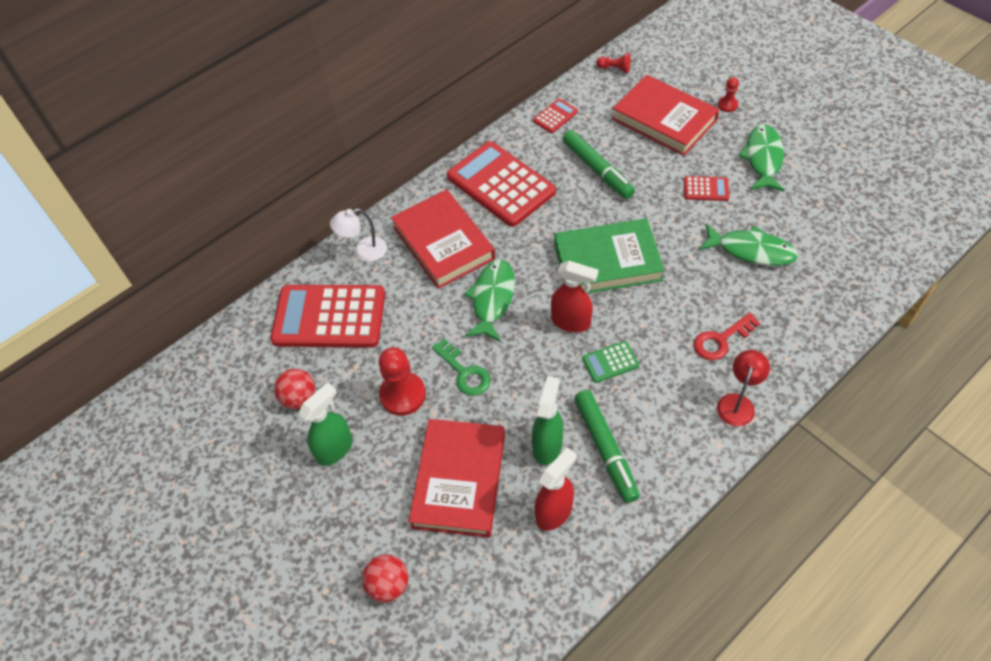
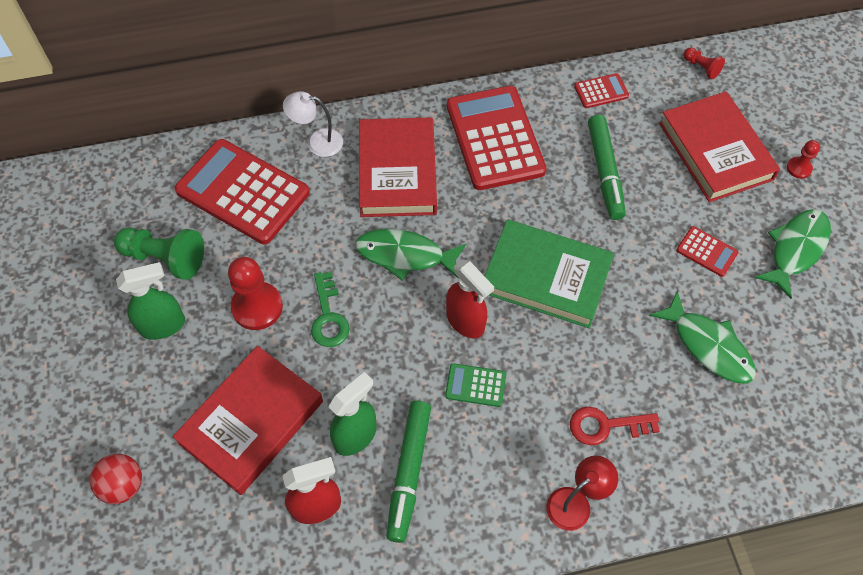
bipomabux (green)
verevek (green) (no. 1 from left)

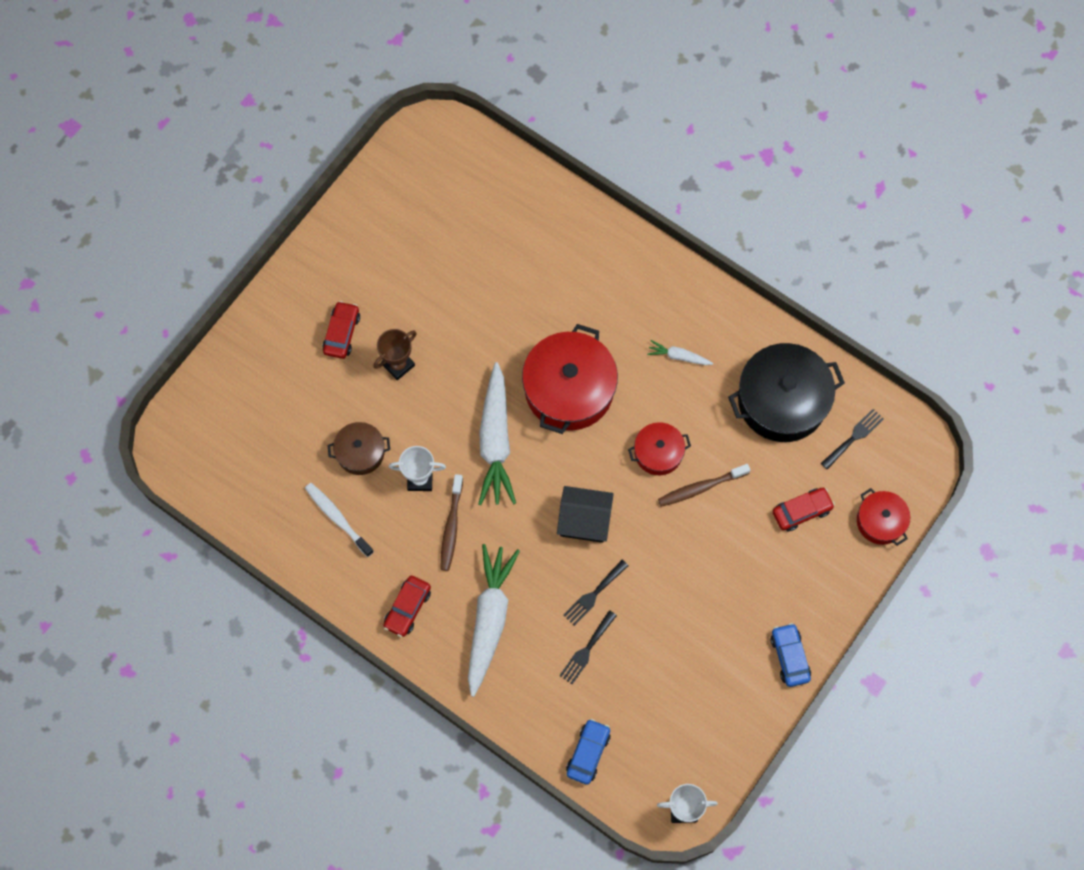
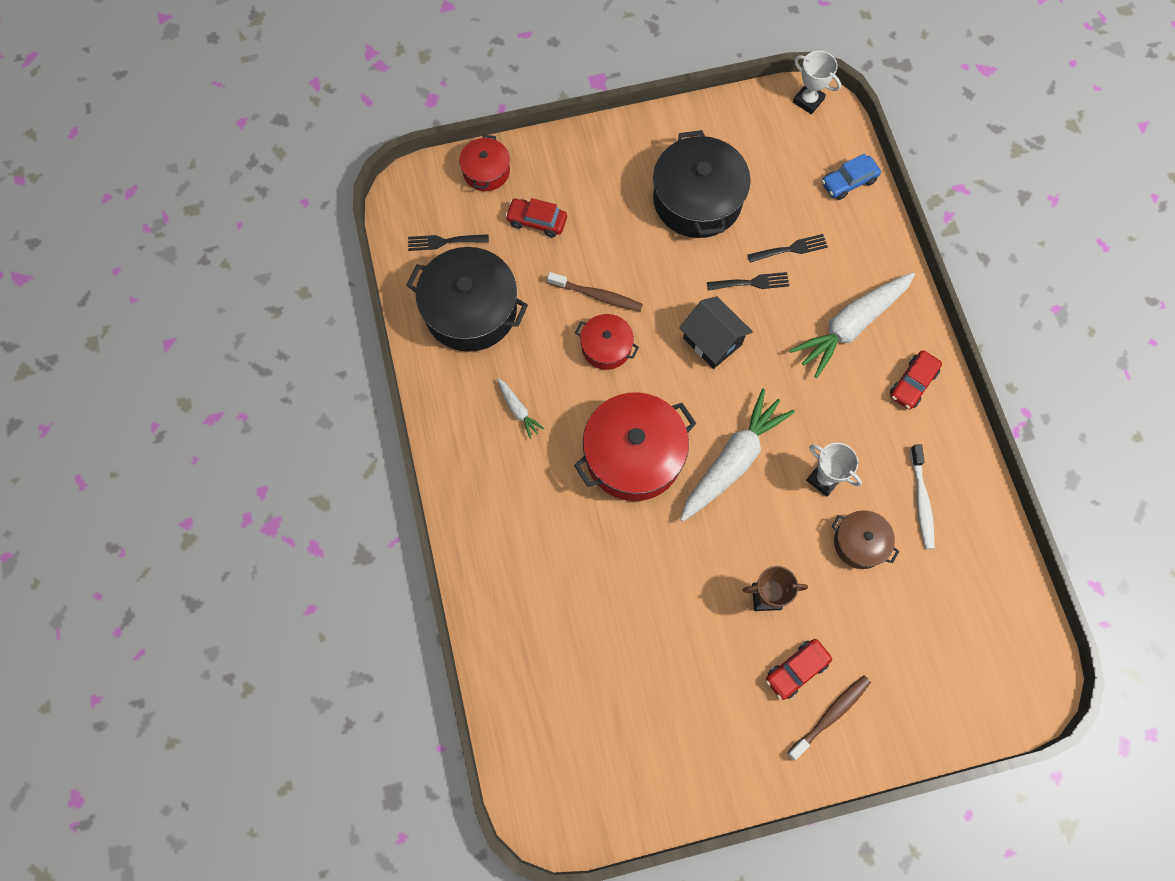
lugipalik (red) (no. 3 from left)
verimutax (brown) (no. 2 from left)
lugipalik (blue) (no. 2 from left in the first image)
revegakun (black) (no. 2 from left)

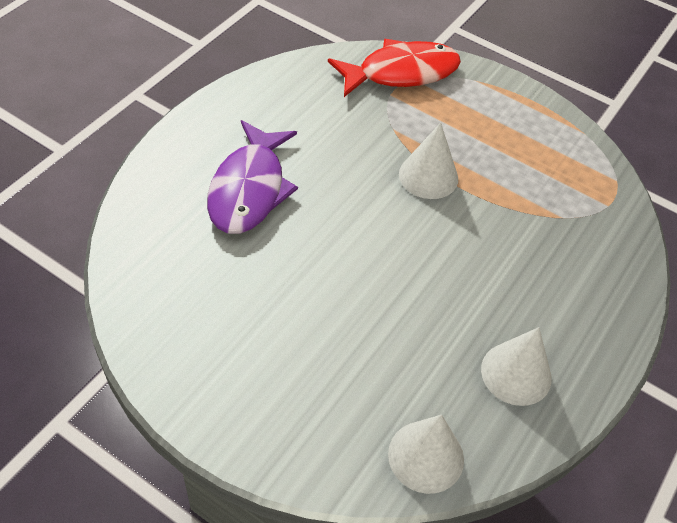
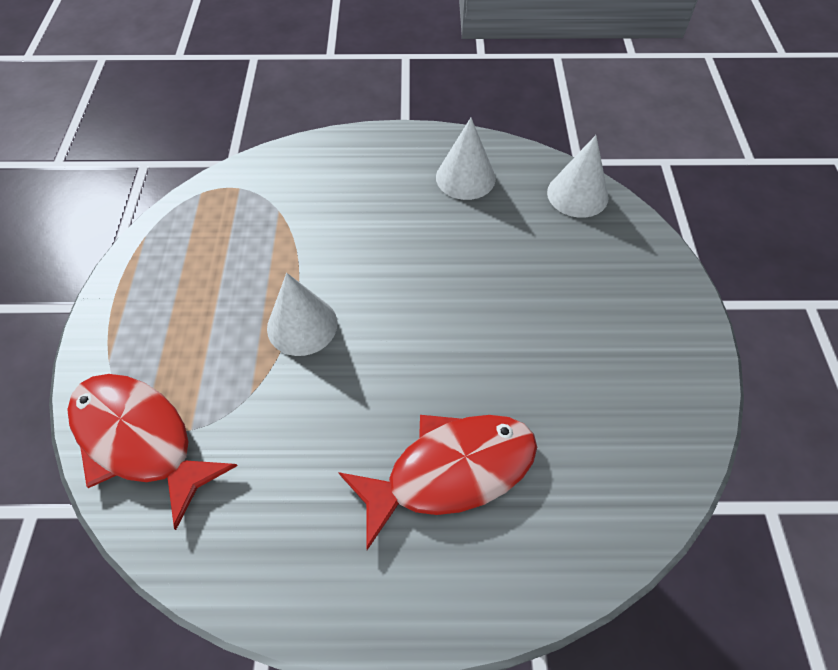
verevek (red) (no. 2 from left)

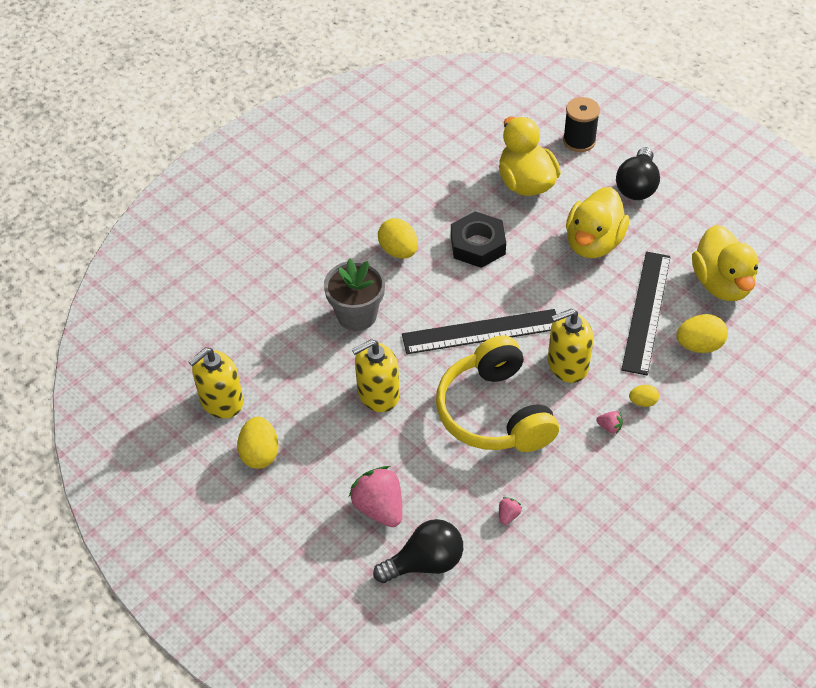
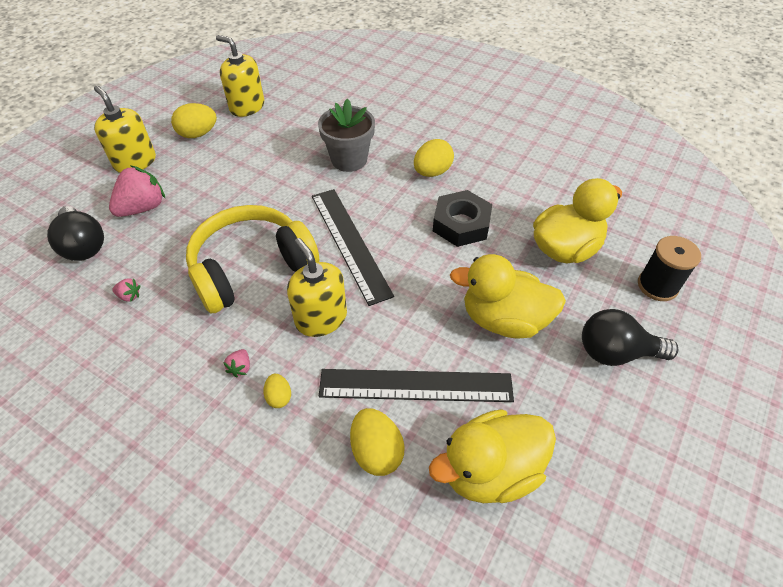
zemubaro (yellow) (no. 1 from left)

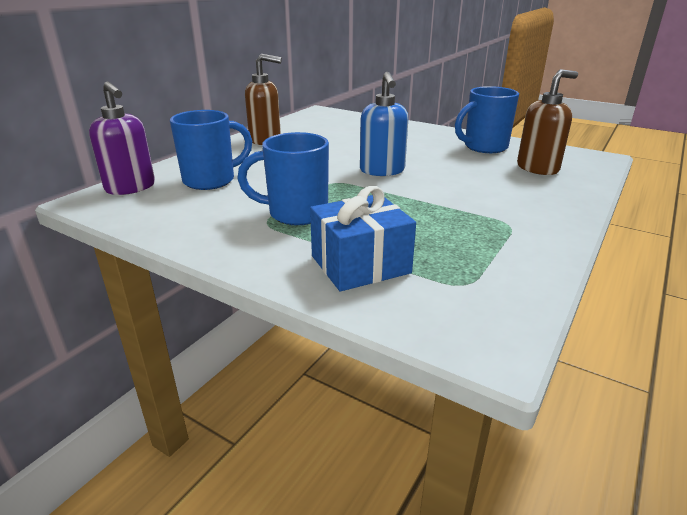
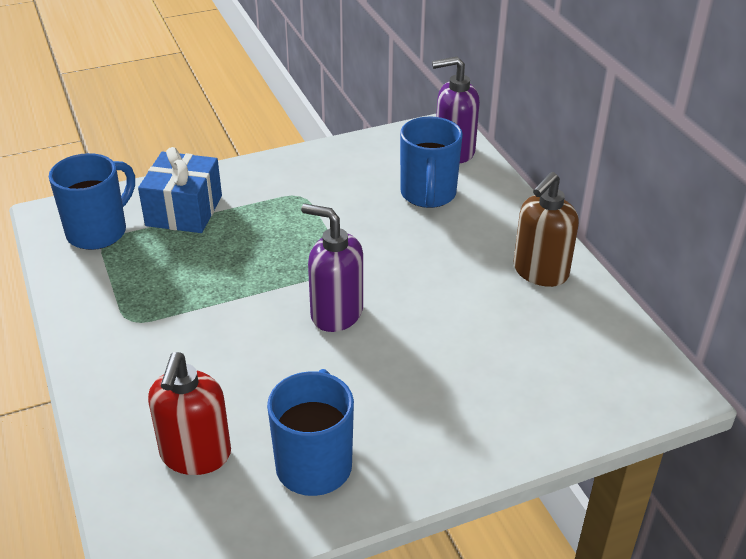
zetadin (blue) (no. 1 from left)
zemubaro (purple) (no. 1 from left)
zemubaro (red)

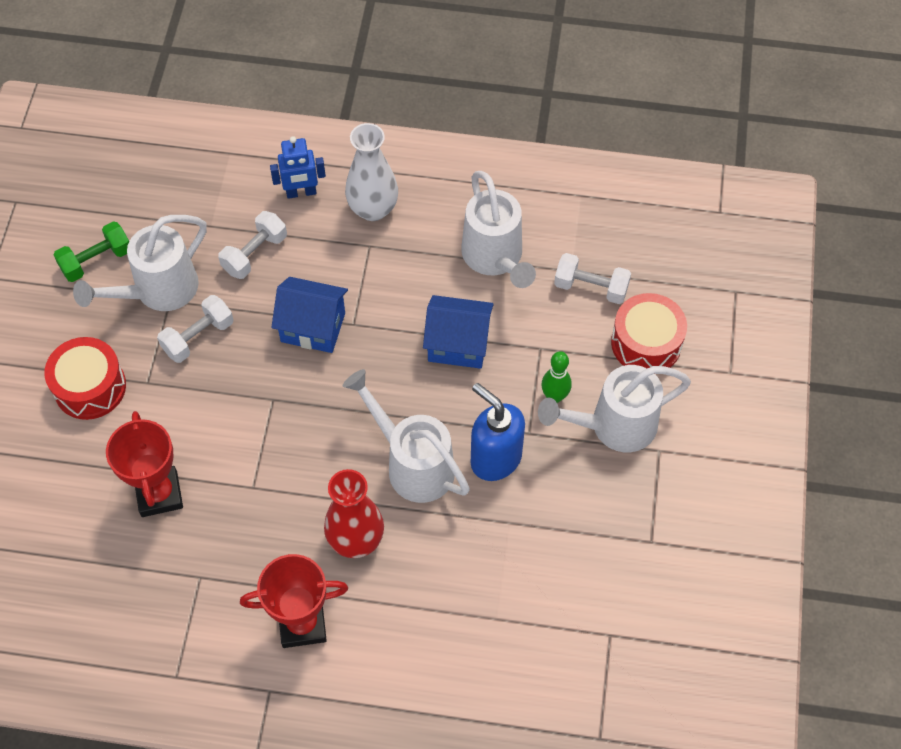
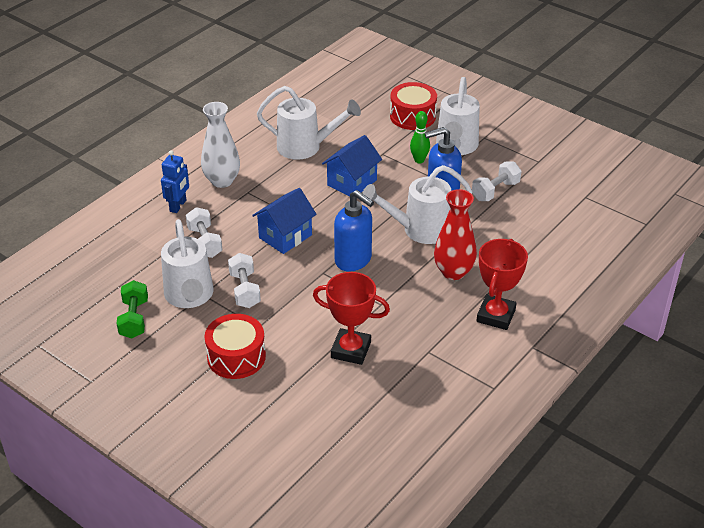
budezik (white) (no. 3 from left)
zemubaro (blue) (no. 1 from left)

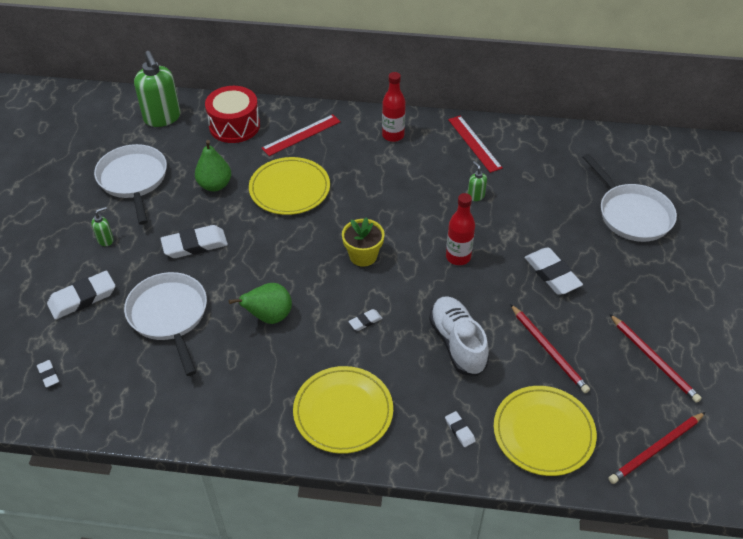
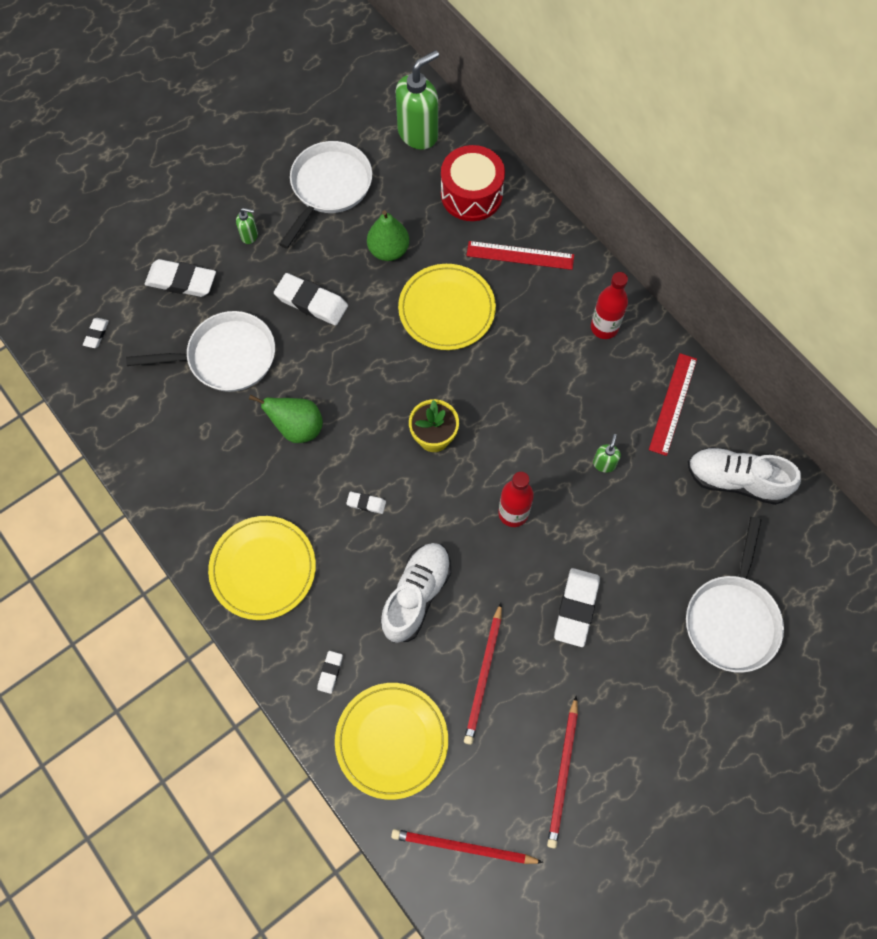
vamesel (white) (no. 1 from left)
zemubaro (green) (no. 2 from left)
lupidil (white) (no. 2 from left)

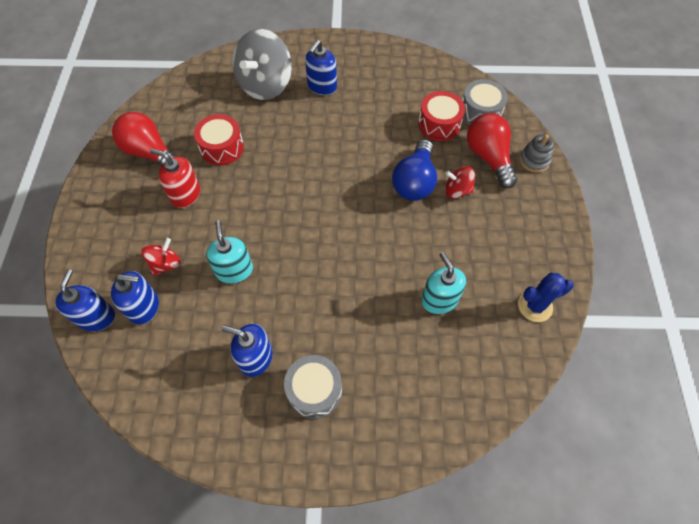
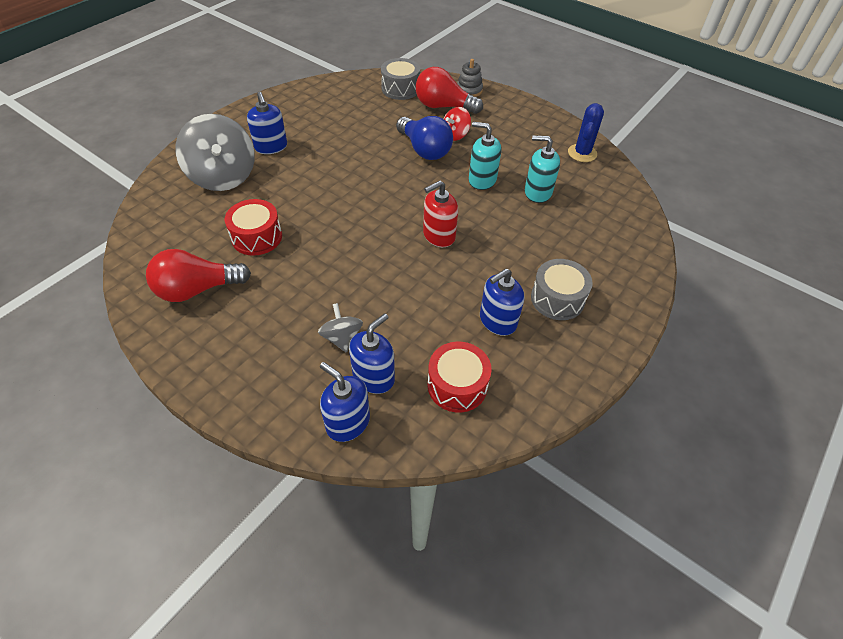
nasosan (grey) (no. 2 from left)
zemubaro (red)
zemubaro (turquoise) (no. 1 from left)
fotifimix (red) (no. 2 from left)

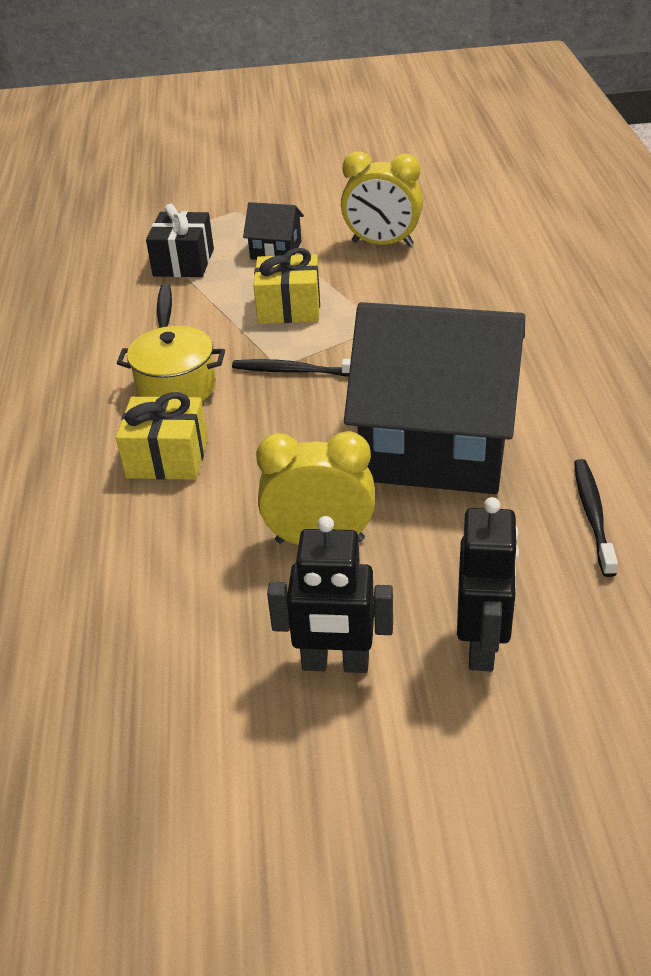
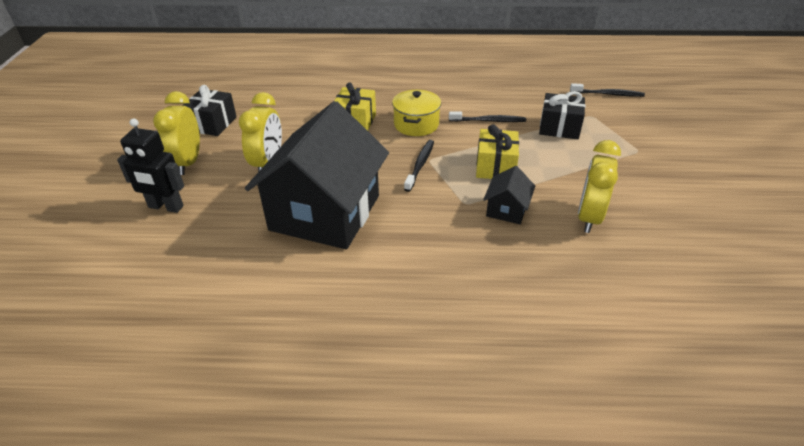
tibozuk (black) (no. 2 from left)
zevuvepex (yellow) (no. 1 from left)
verimutax (black) (no. 3 from left)
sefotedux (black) (no. 1 from left)

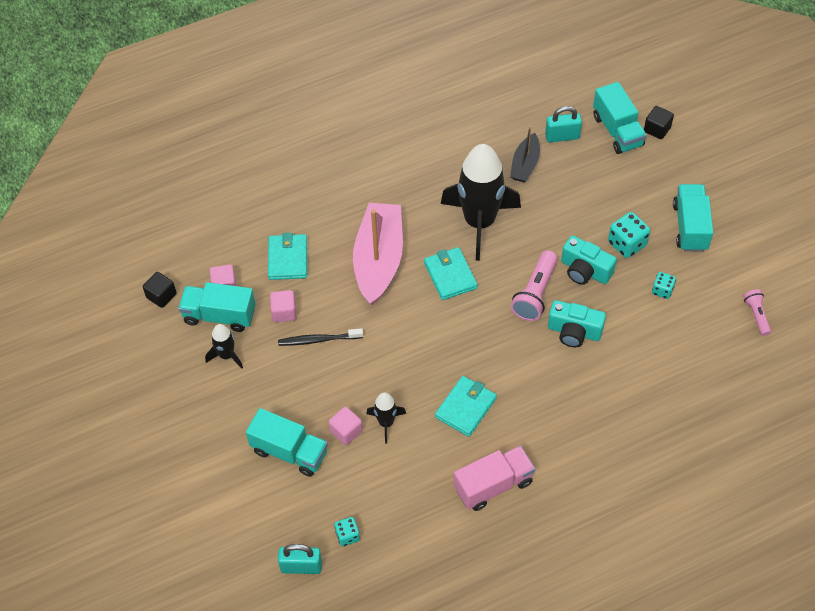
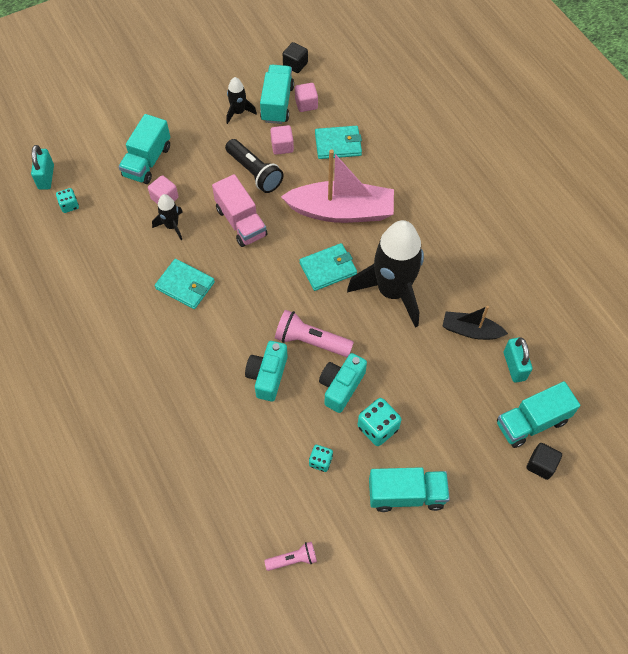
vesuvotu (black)
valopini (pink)

